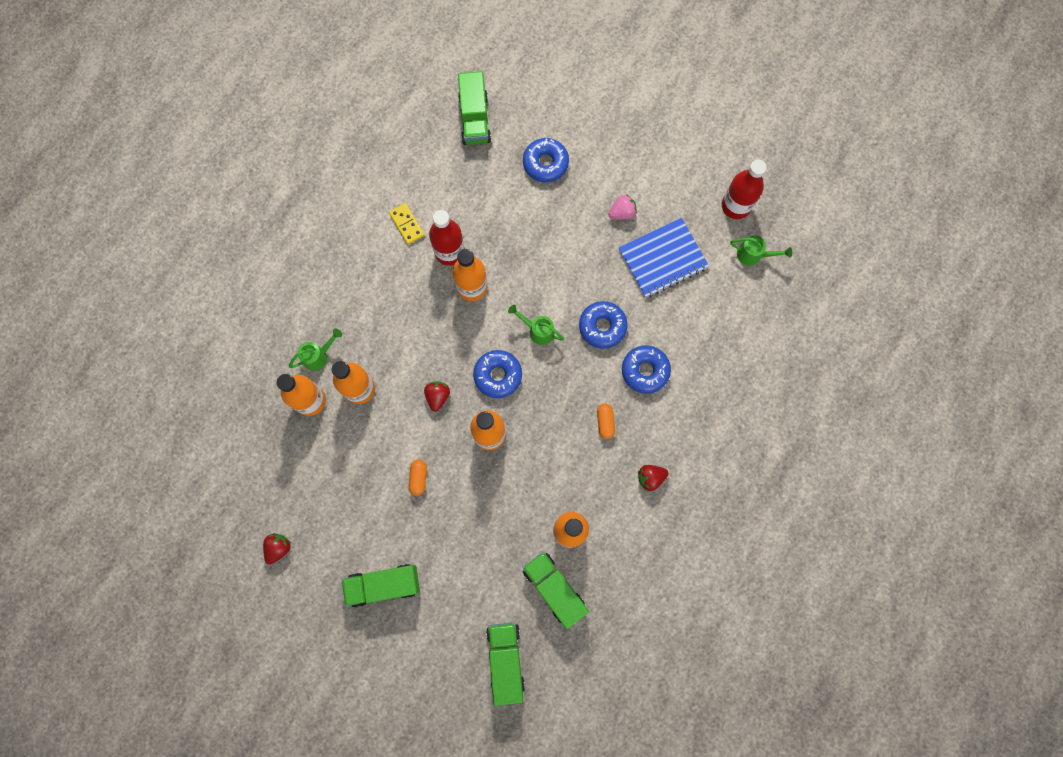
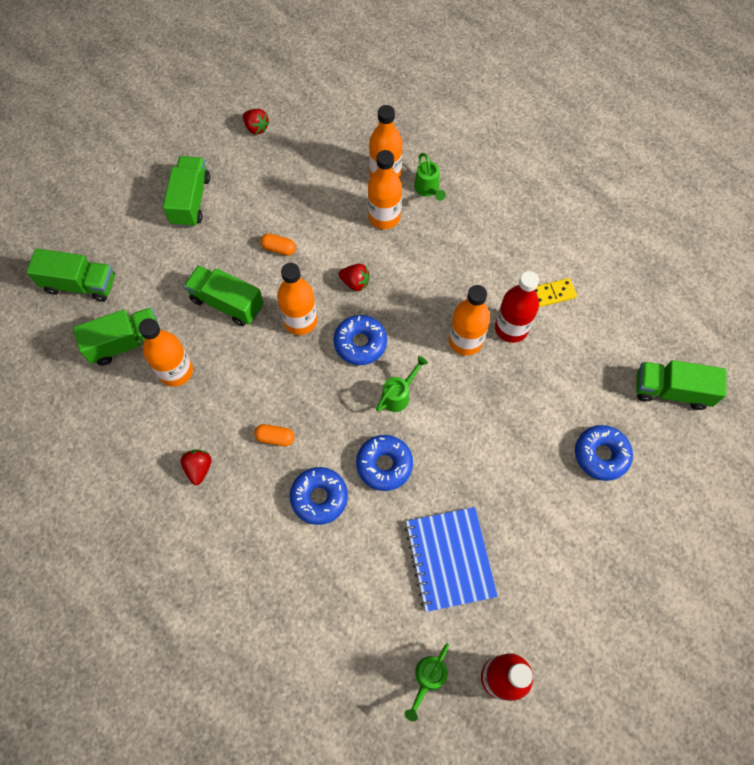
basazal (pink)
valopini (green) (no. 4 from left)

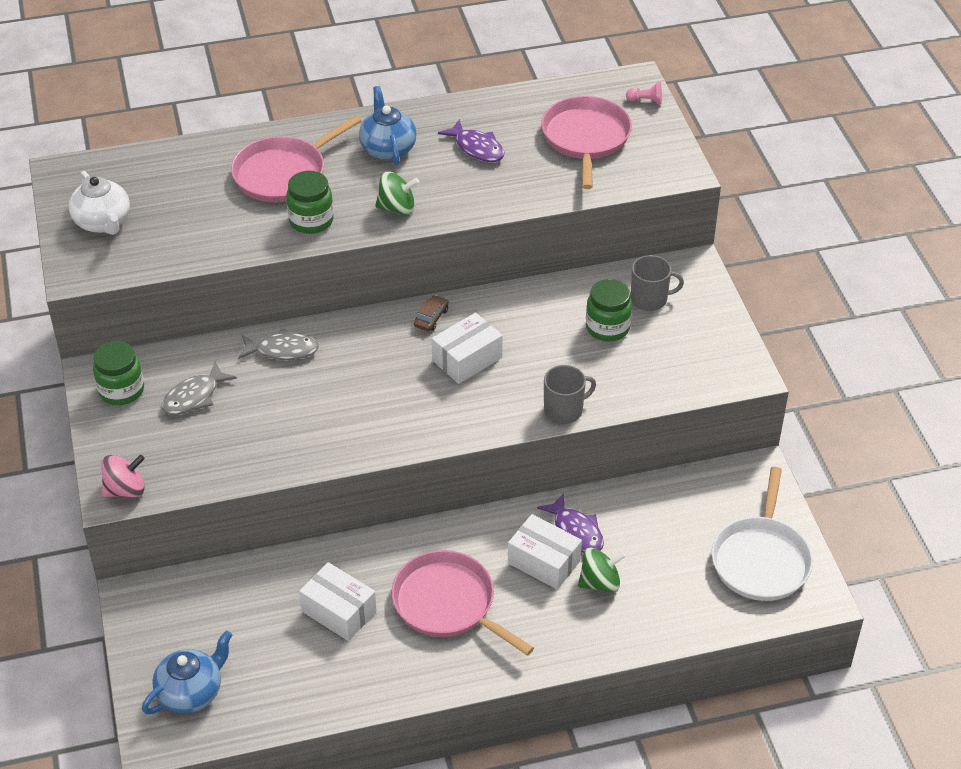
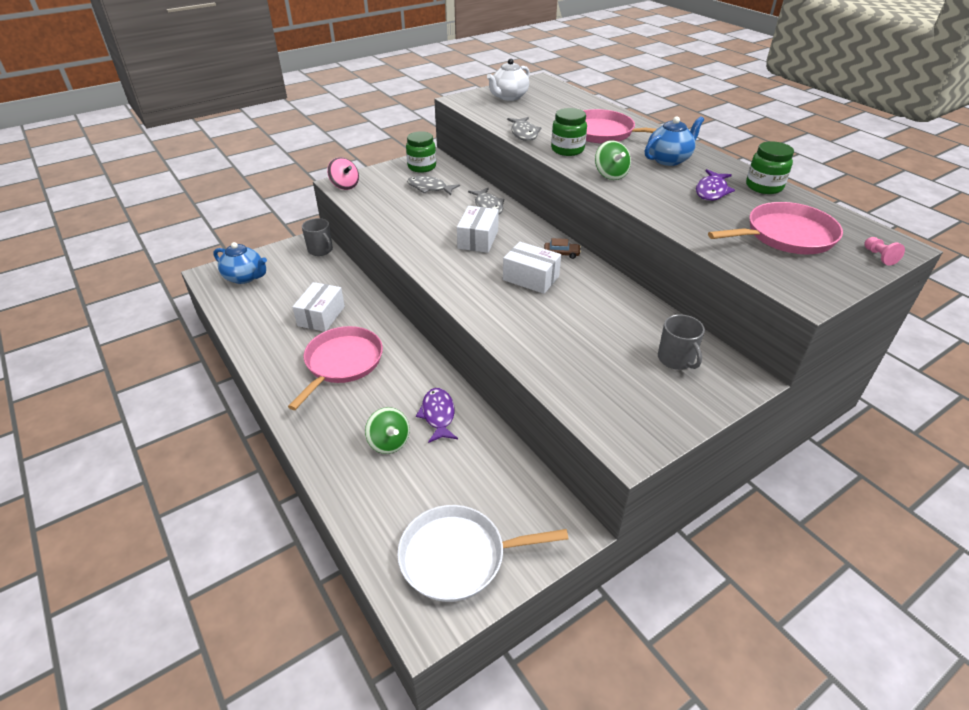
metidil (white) (no. 2 from left)
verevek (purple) (no. 1 from left)
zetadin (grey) (no. 1 from left)
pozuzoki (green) (no. 3 from left)
verevek (grey) (no. 3 from left)

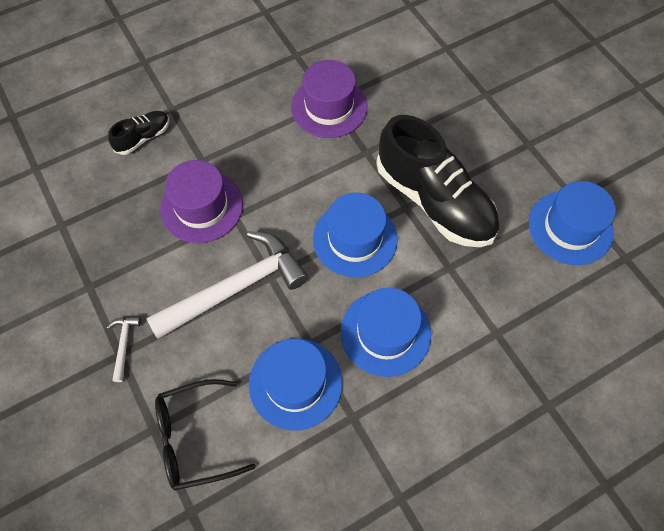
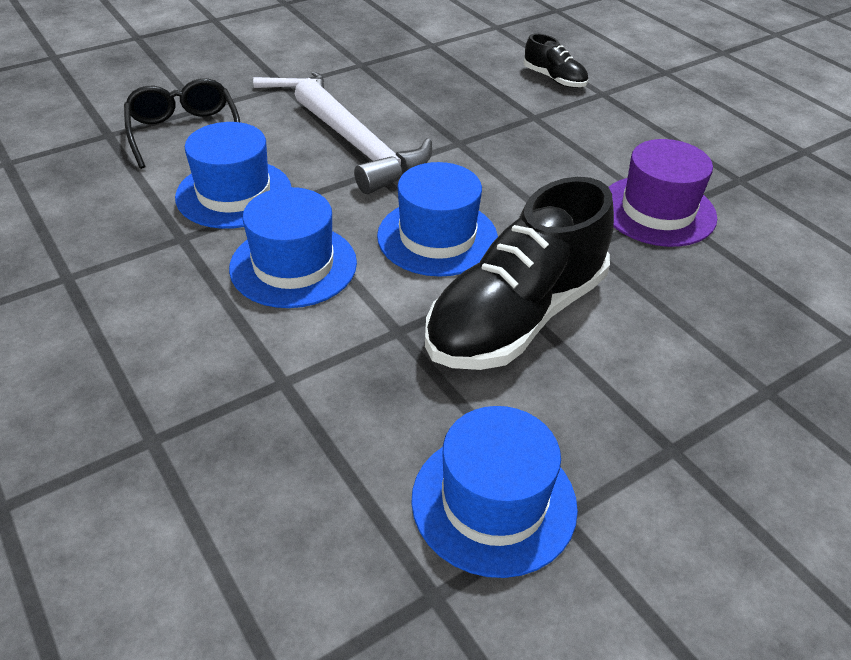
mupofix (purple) (no. 1 from left in the first image)

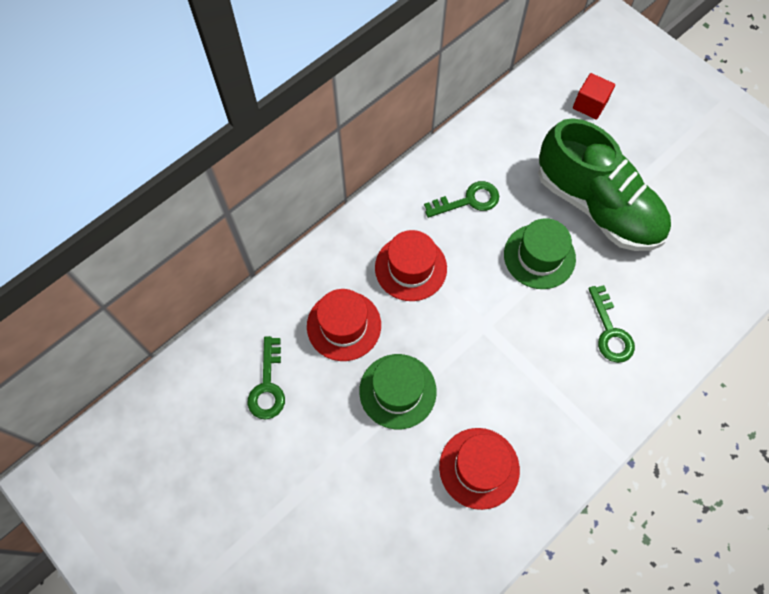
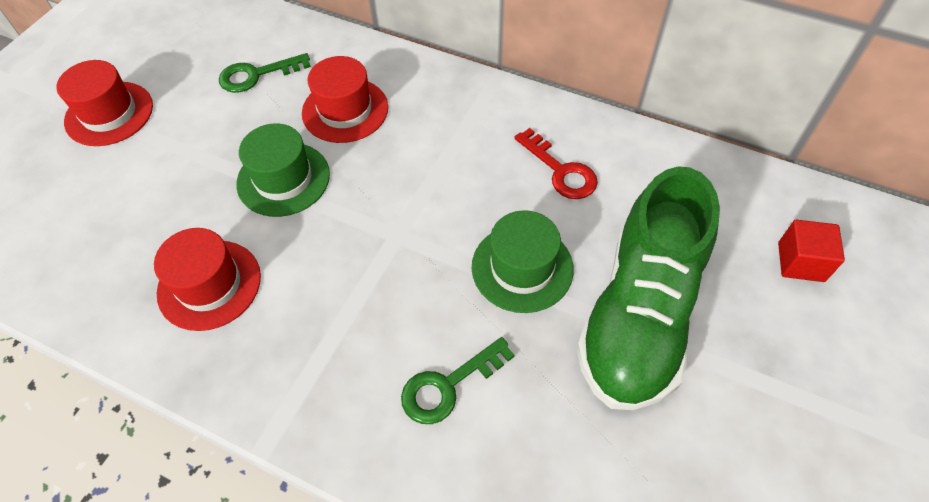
mupofix (red) (no. 1 from left)
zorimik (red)

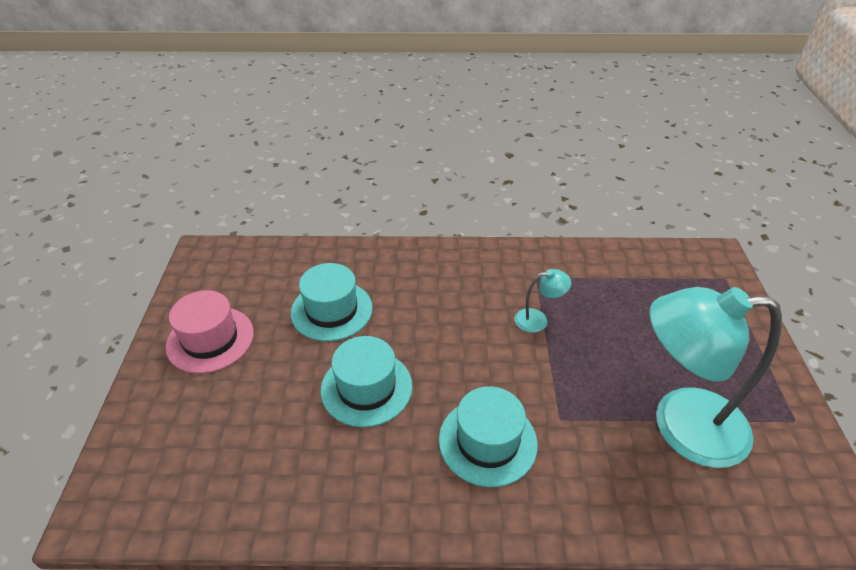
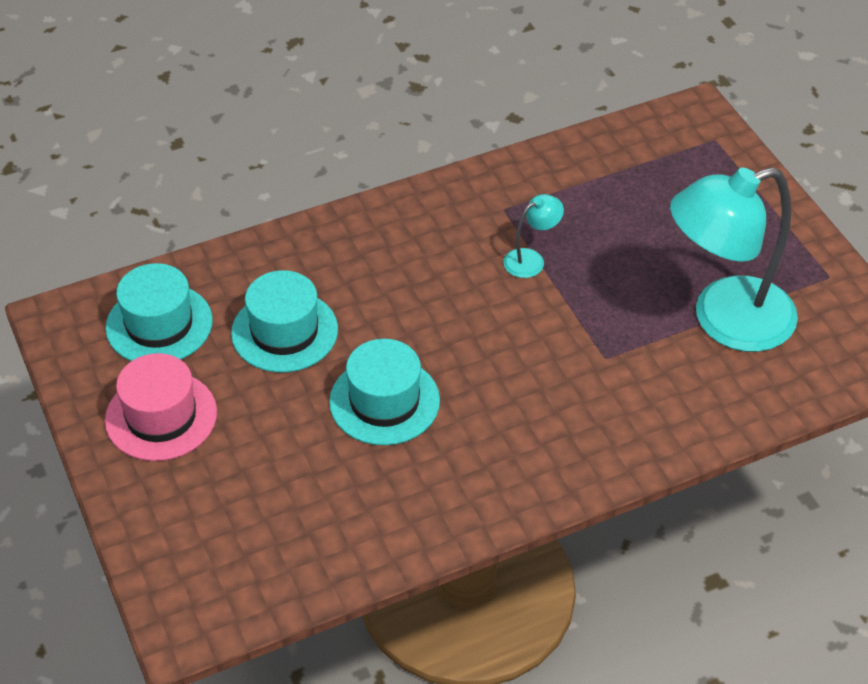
mupofix (turquoise) (no. 1 from left)

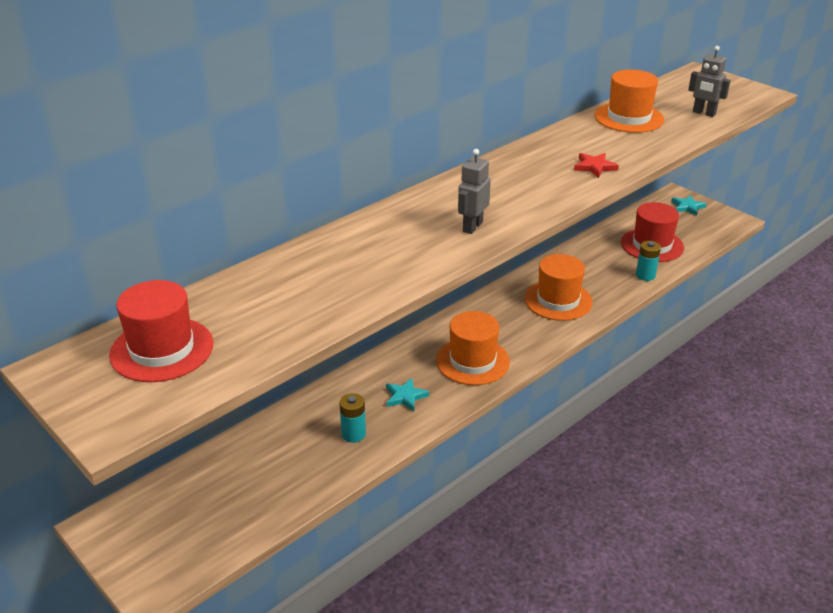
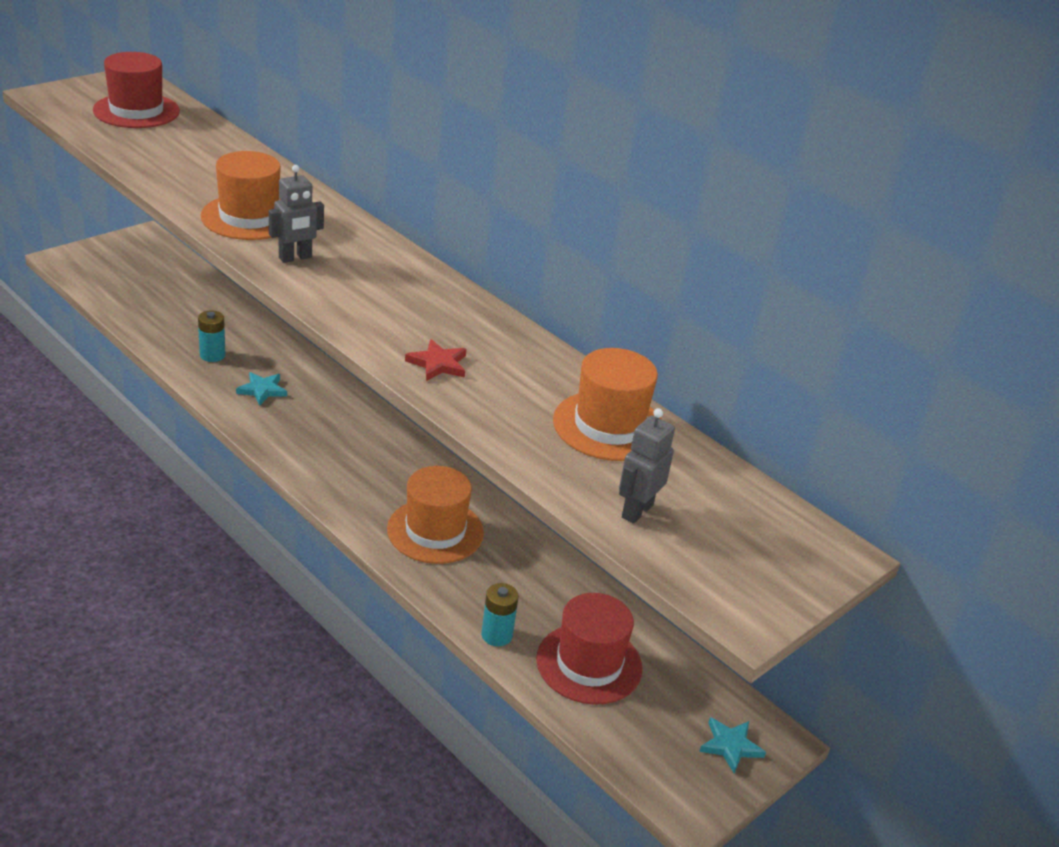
mupofix (orange) (no. 1 from left)
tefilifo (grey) (no. 1 from left)

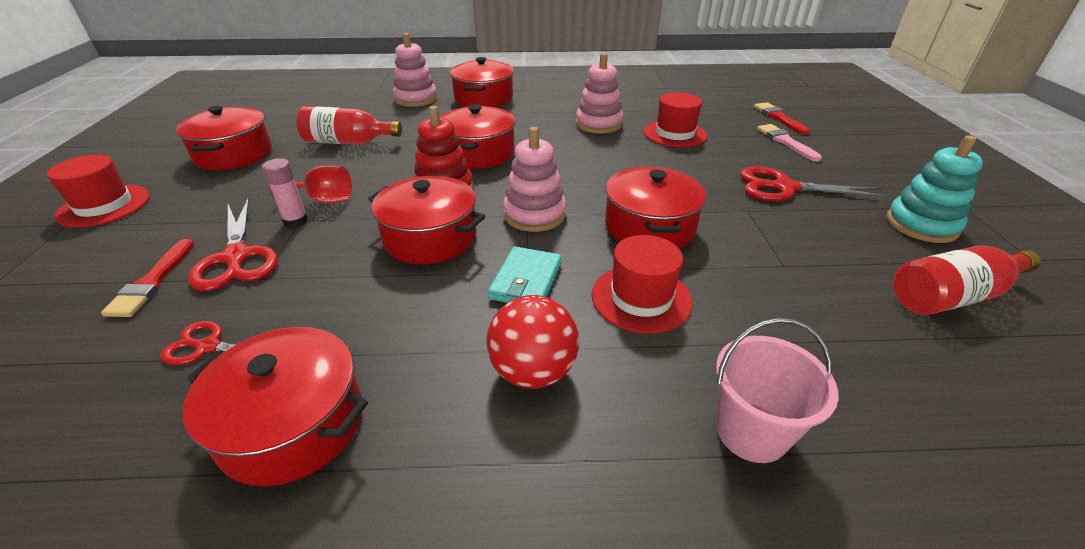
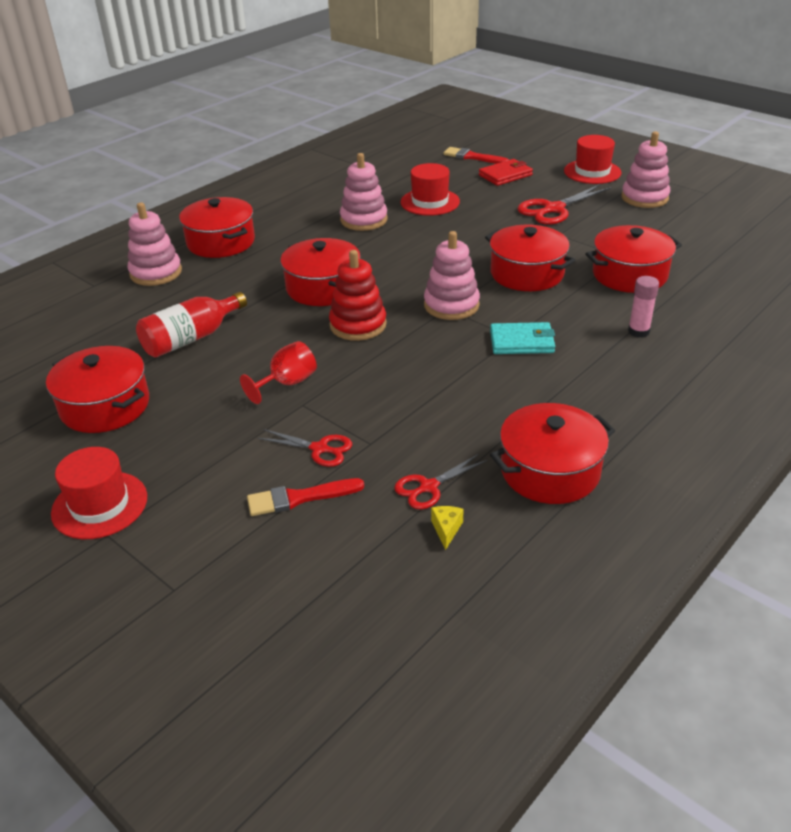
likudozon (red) (no. 1 from left)
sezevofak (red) (no. 1 from left)
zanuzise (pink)
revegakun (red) (no. 6 from left)
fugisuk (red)
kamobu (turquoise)
mupofix (red) (no. 3 from left)
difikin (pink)
kamobu (red)
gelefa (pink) (no. 4 from left)
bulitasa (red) (no. 2 from left in the first image)
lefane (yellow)

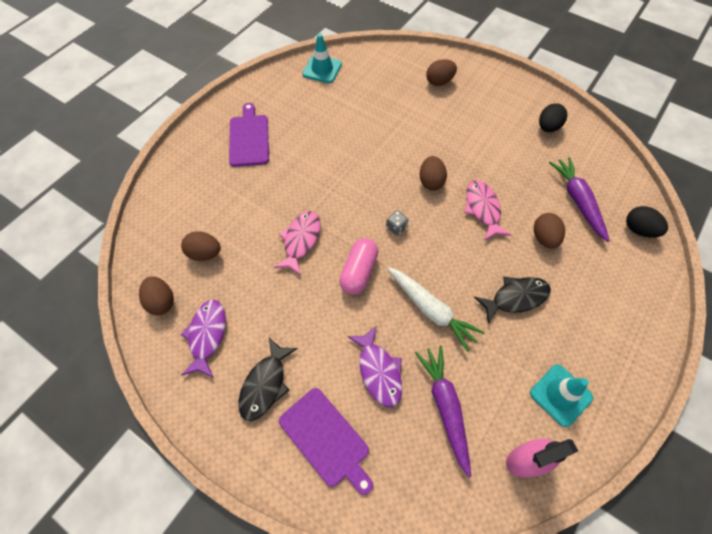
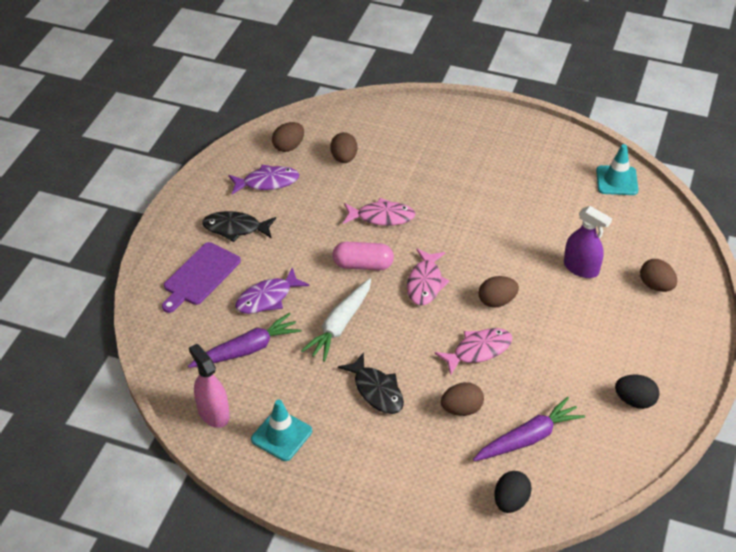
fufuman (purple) (no. 1 from left in the first image)
verevek (pink) (no. 2 from left)
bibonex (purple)

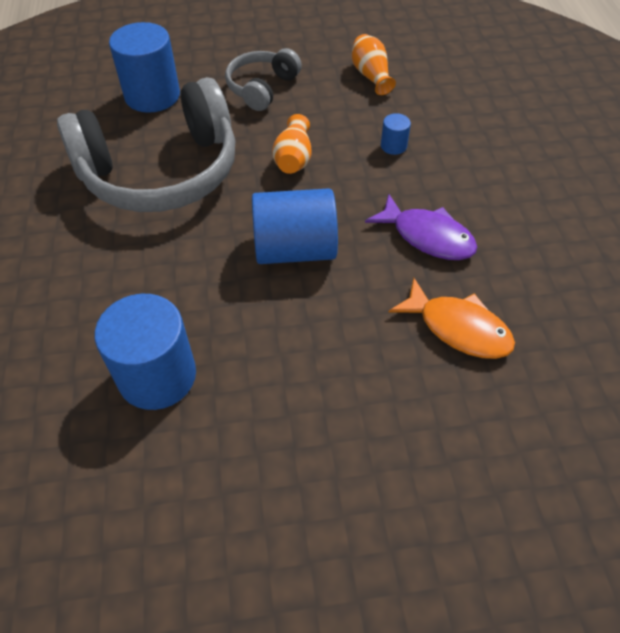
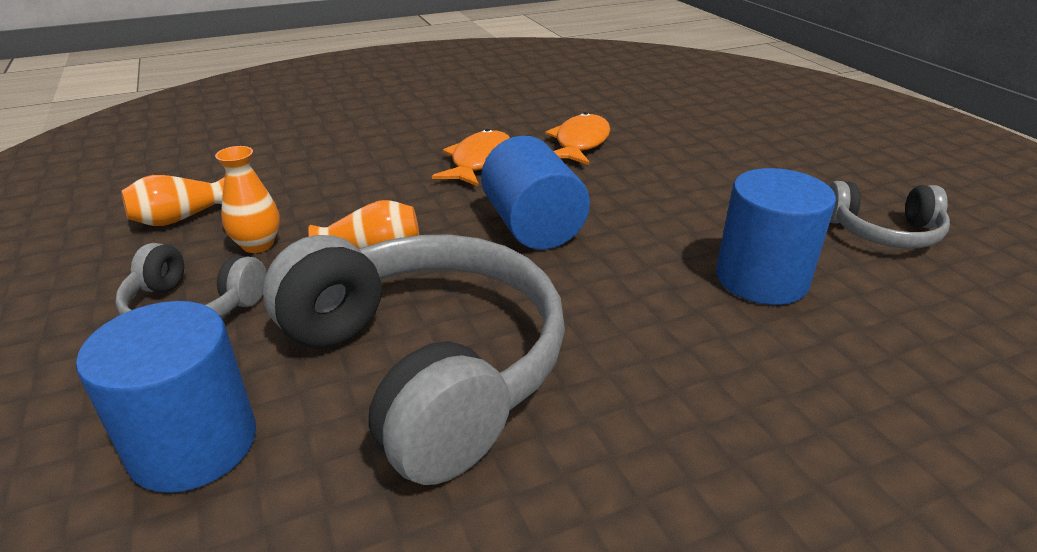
verevek (orange) (no. 1 from left)
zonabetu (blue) (no. 4 from left in the first image)
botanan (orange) (no. 2 from left)
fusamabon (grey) (no. 3 from left)

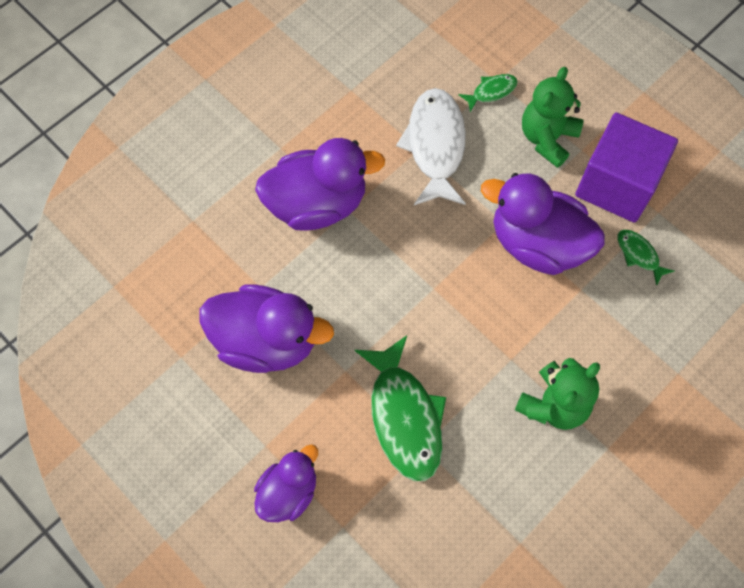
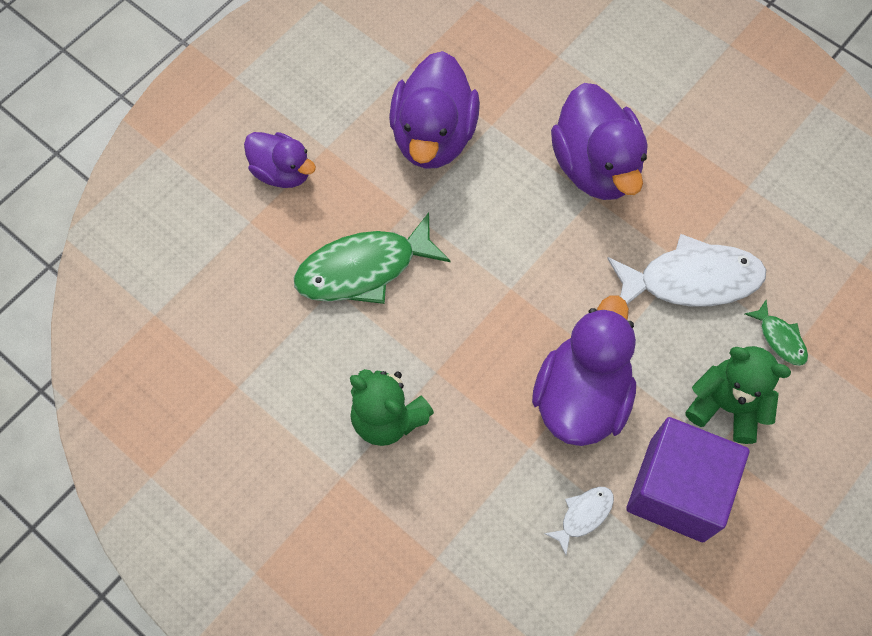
verevek (white) (no. 1 from left)

